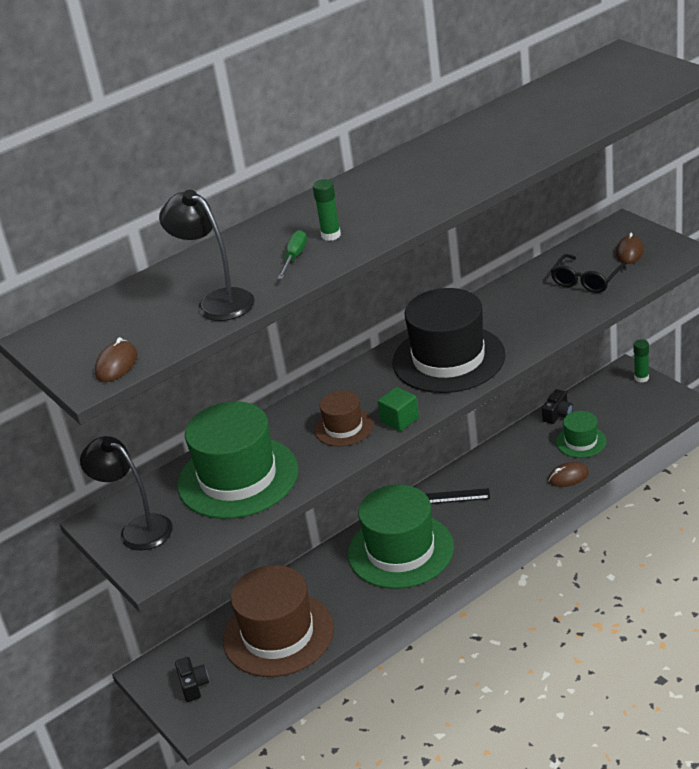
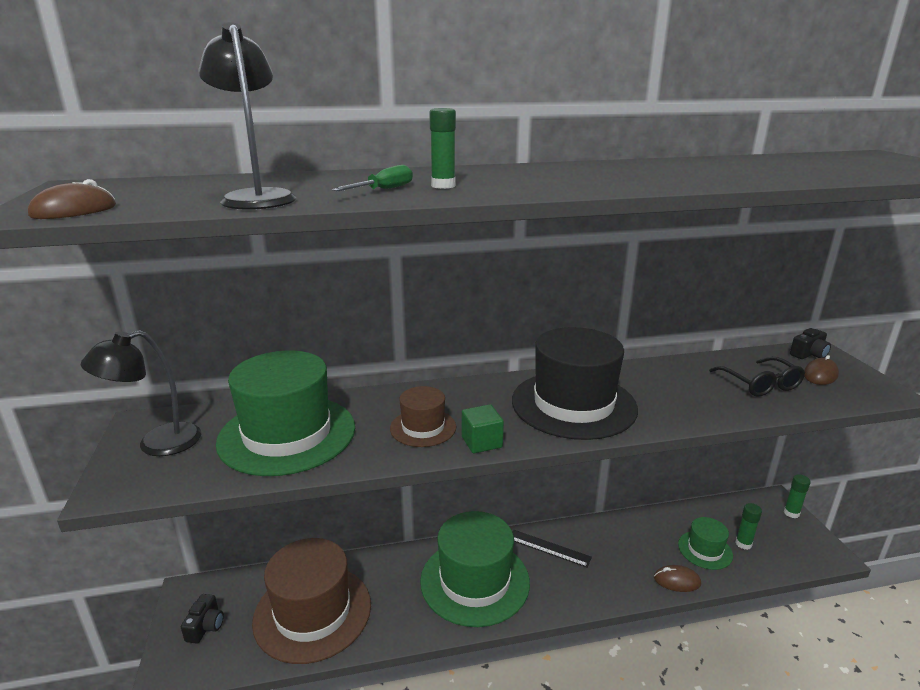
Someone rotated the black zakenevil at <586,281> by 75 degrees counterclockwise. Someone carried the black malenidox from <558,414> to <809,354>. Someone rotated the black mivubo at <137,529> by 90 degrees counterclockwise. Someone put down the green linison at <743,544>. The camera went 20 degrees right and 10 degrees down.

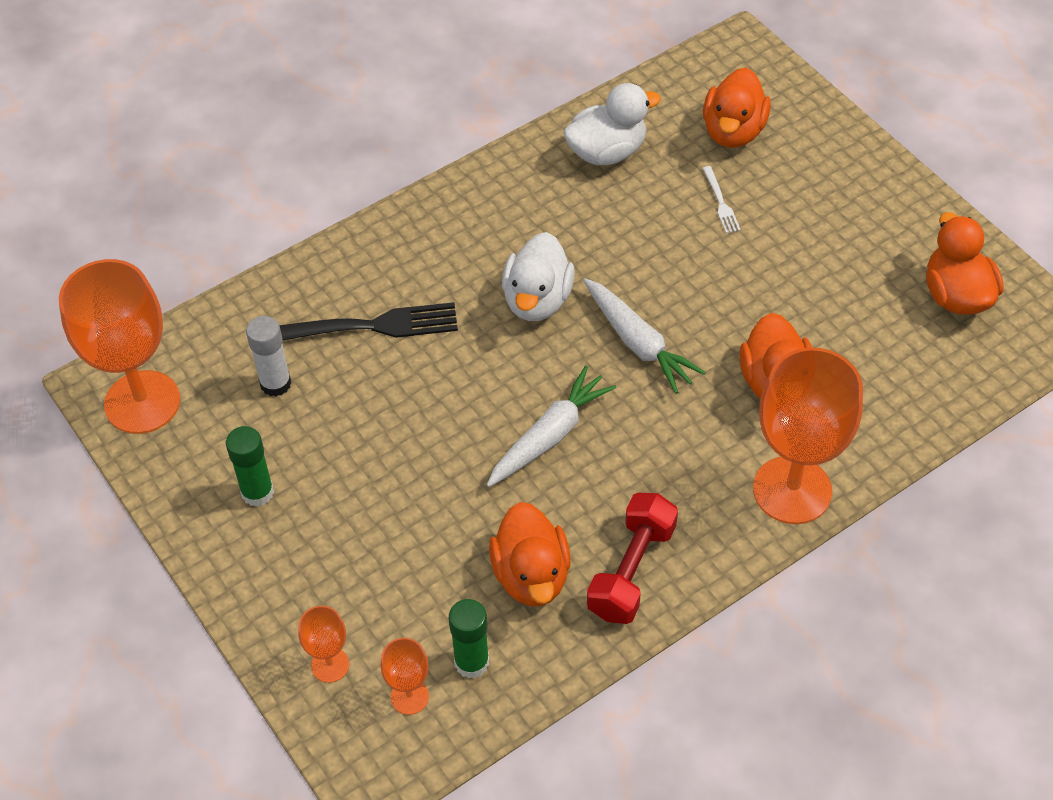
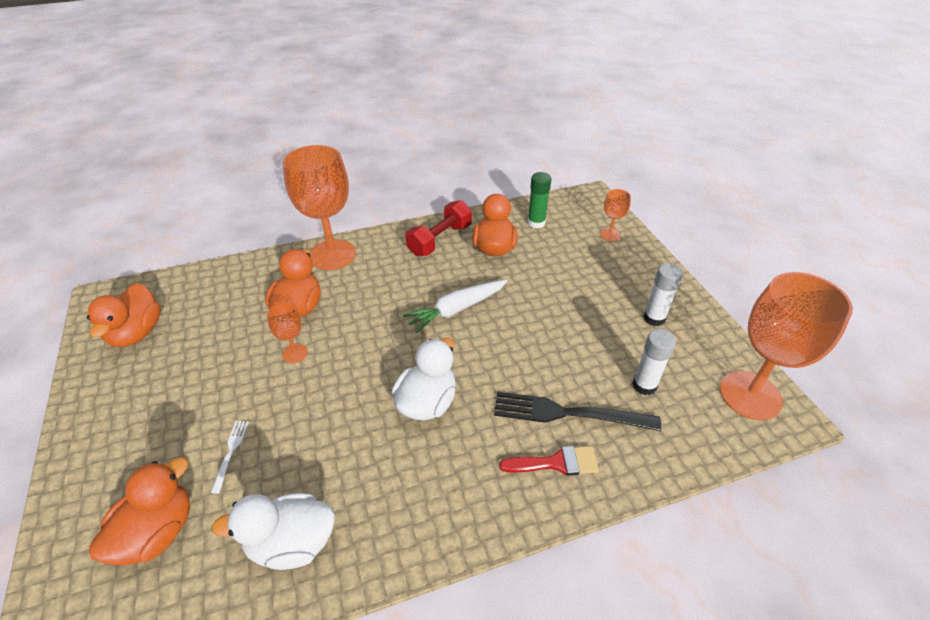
Someone took away the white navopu at <638,343>. Someone repainted the green linison at <257,492>, which became the white linison at <654,318>. Someone carried the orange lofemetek from <409,696> to <295,353>. Someone put down the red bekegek at <556,463>. The camera went 165 degrees left and 10 degrees down.

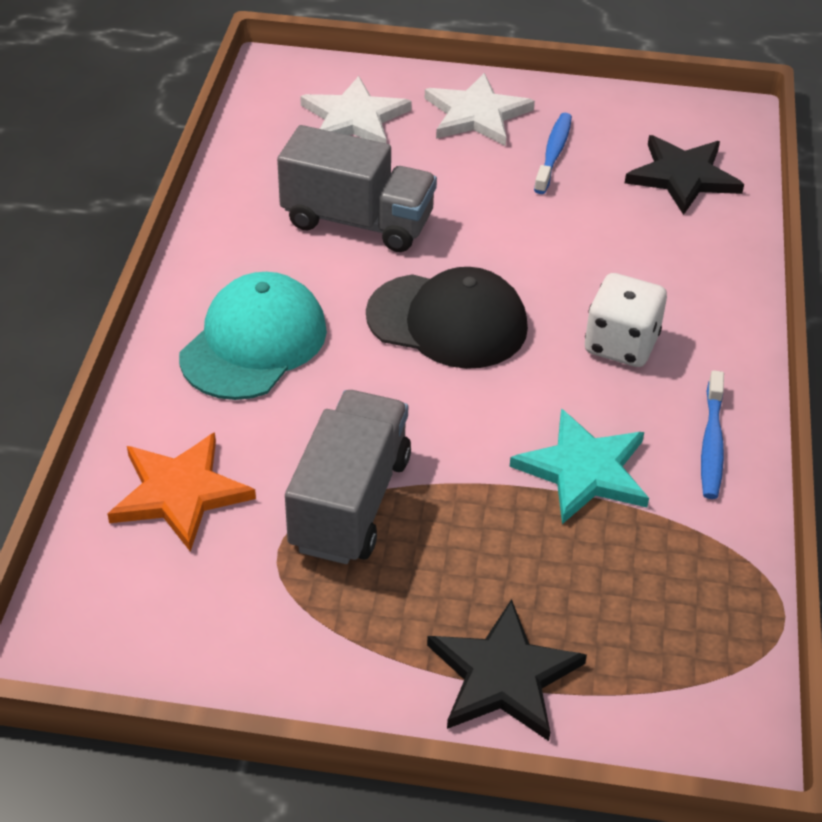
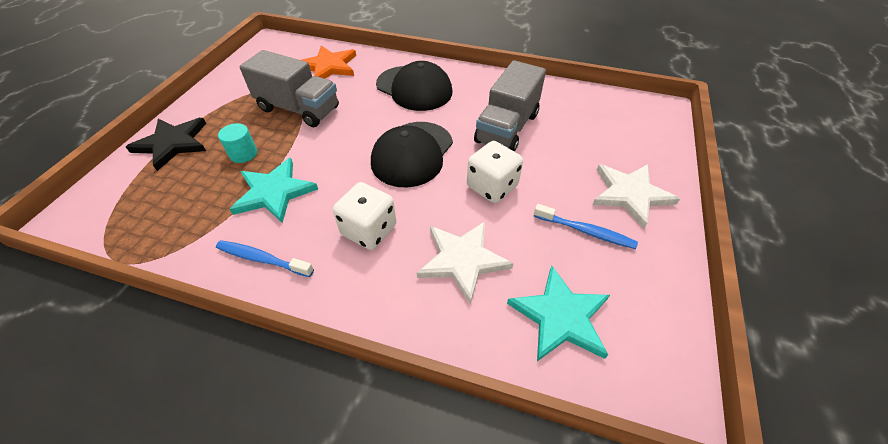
Someone carried the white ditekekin from <354,118> to <462,260>. Someone repainted the black ditekekin at <683,177>, which became the turquoise ditekekin at <560,316>. Someone repainted the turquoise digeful at <254,343>, which became the black digeful at <414,88>. Someone put down the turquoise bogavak at <243,154>. Someone put down the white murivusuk at <492,187>. The camera went 100 degrees right and 5 degrees up.

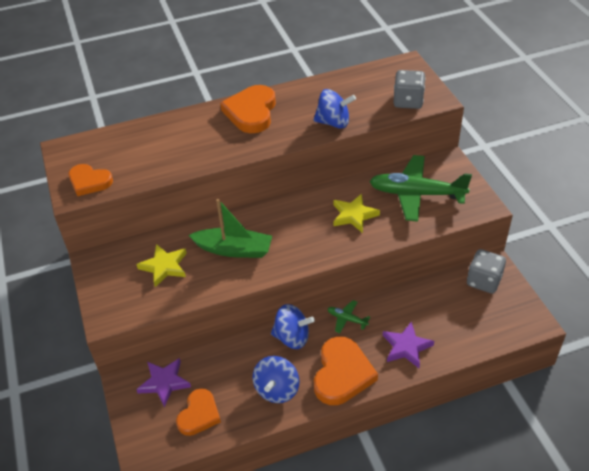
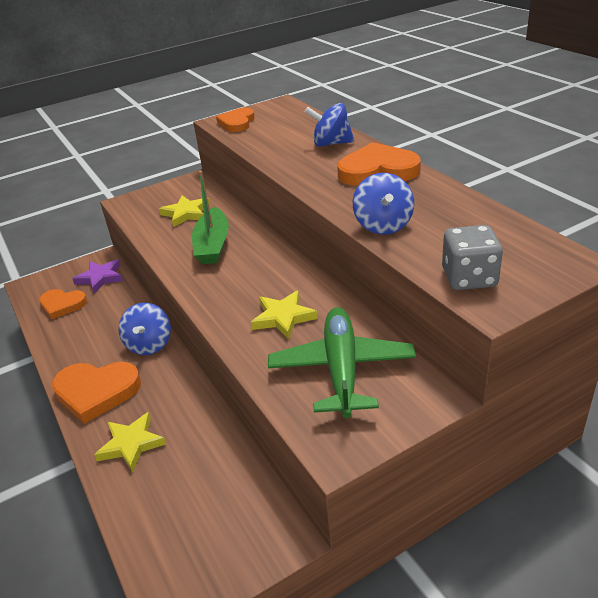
Someone took away the grey murivusuk at <483,281>. Someone took away the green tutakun at <347,319>. Someone repainted the purple ditekekin at <406,347>, which became the yellow ditekekin at <131,444>. Someone carried the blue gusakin from <277,389> to <331,144>. The camera went 80 degrees right and 10 degrees down.

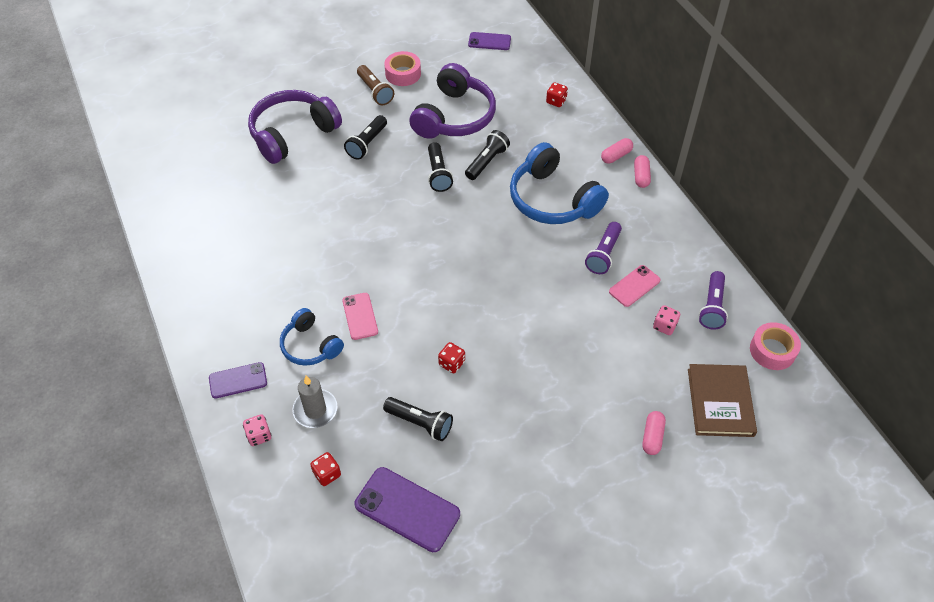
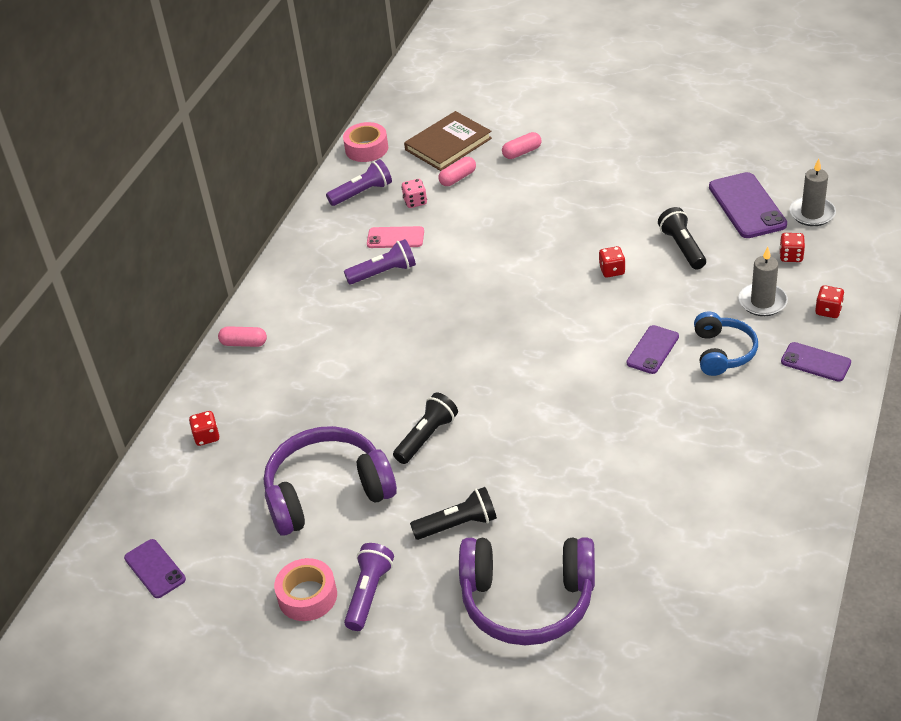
Someone repainted the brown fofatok at <375,91>, which became the purple fofatok at <369,593>. Someone took away the black fofatok at <487,162>. Someone took away the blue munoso at <552,200>. Someone carried the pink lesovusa from <641,176> to <458,178>. Someone repainted the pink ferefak at <360,316>, which became the purple ferefak at <652,350>. Someone repainted the pink murivusuk at <259,435>, which became the red murivusuk at <828,310>. Someone put down the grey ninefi at <812,213>. The camera went 130 degrees left and 10 degrees down.

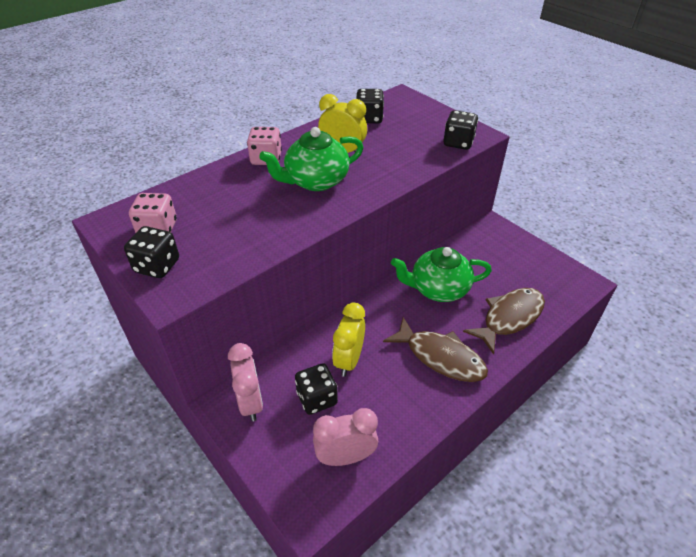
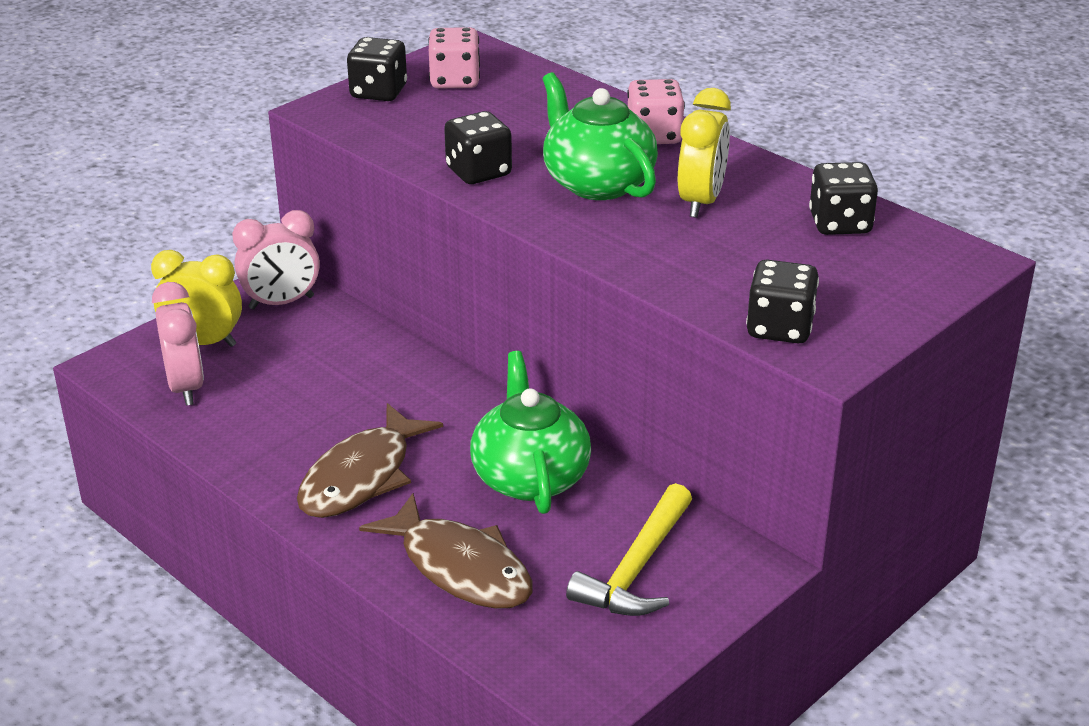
Someone carried the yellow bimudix from <349,360> to <203,342>. Someone carried the black murivusuk from <317,398> to <478,172>. Someone put down the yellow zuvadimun at <636,568>. The camera went 85 degrees right and 10 degrees down.

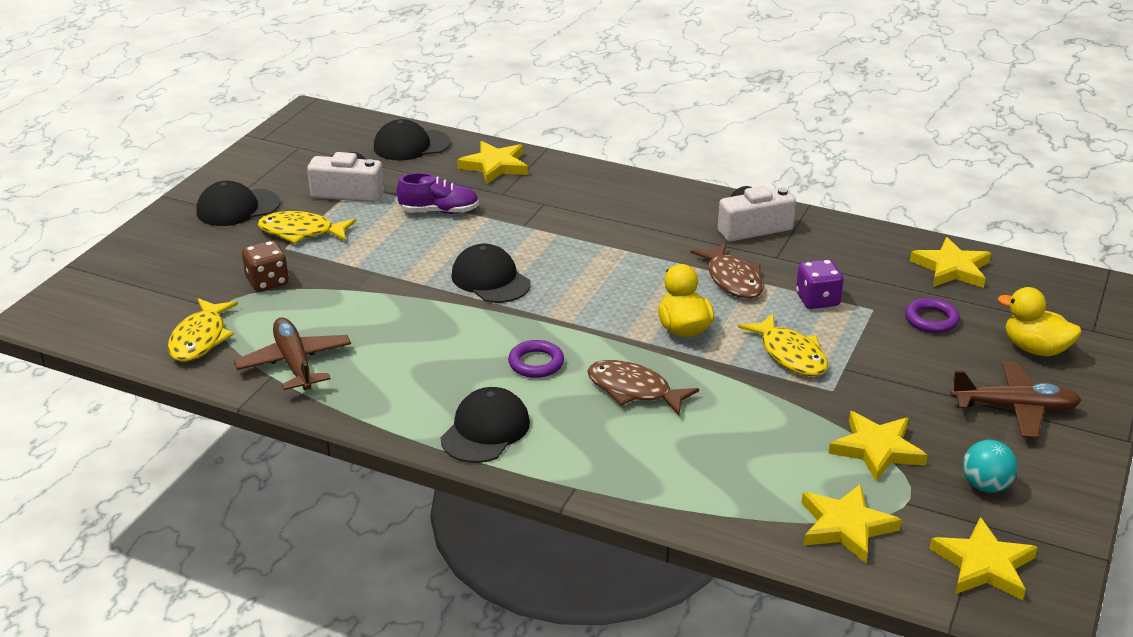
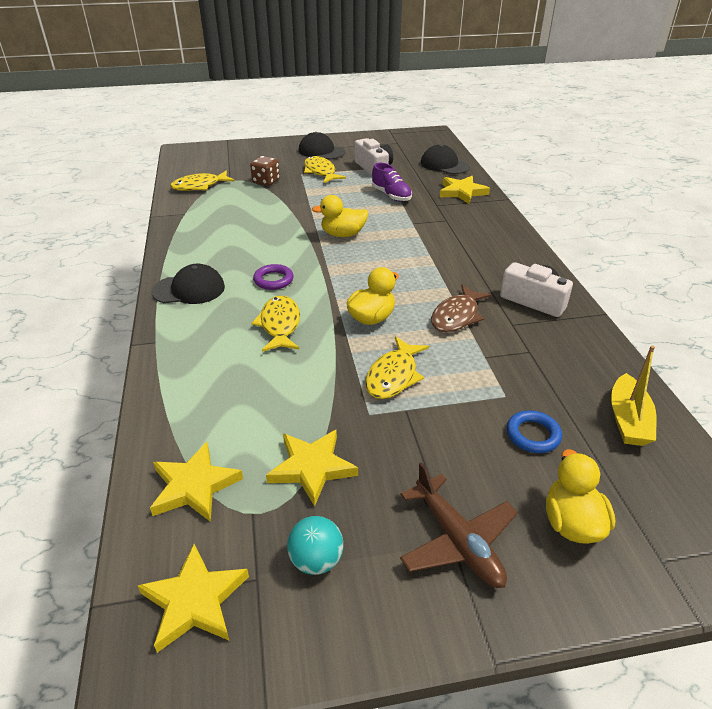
Someone swapped the yellow ditekekin at <952,268> for the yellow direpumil at <628,420>. Someone swapped the black digeful at <490,279> for the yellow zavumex at <343,234>. Someone took away the purple murivusuk at <817,300>. Someone repainted the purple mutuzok at <931,319>, which became the blue mutuzok at <533,435>. Someone took away the brown tutakun at <294,363>. Someone repainted the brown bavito at <634,390>, which became the yellow bavito at <280,325>. The camera went 55 degrees right and 5 degrees up.

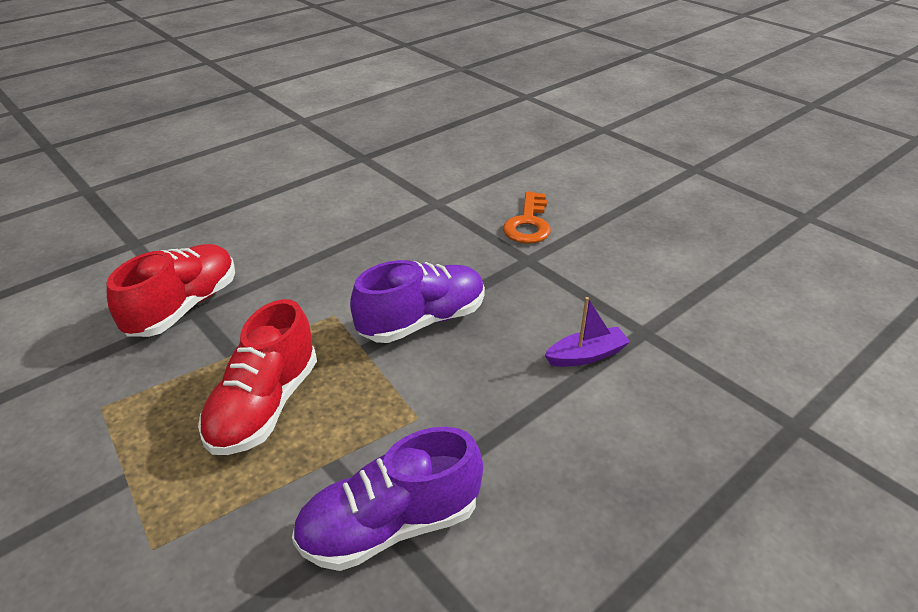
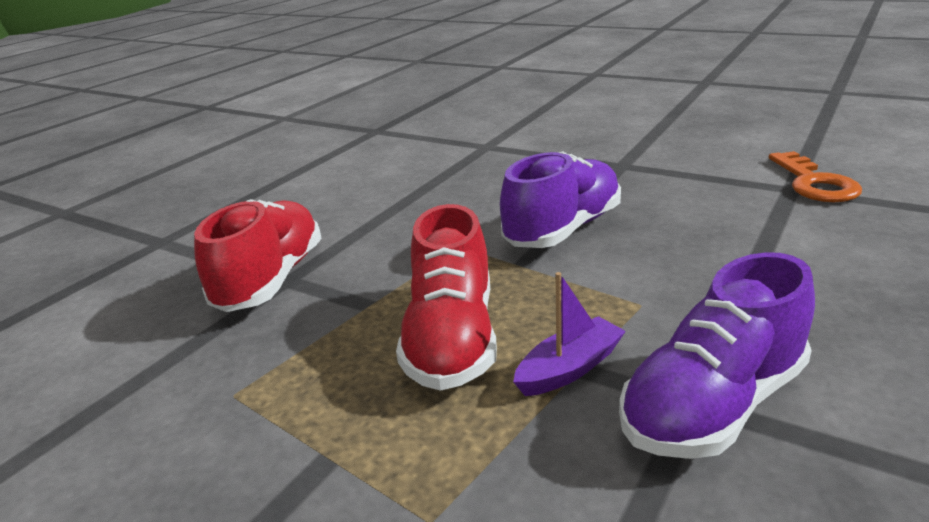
Someone carried the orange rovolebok from <528,223> to <814,183>. Someone carried the purple direpumil from <586,355> to <569,368>. The camera went 15 degrees left and 10 degrees down.

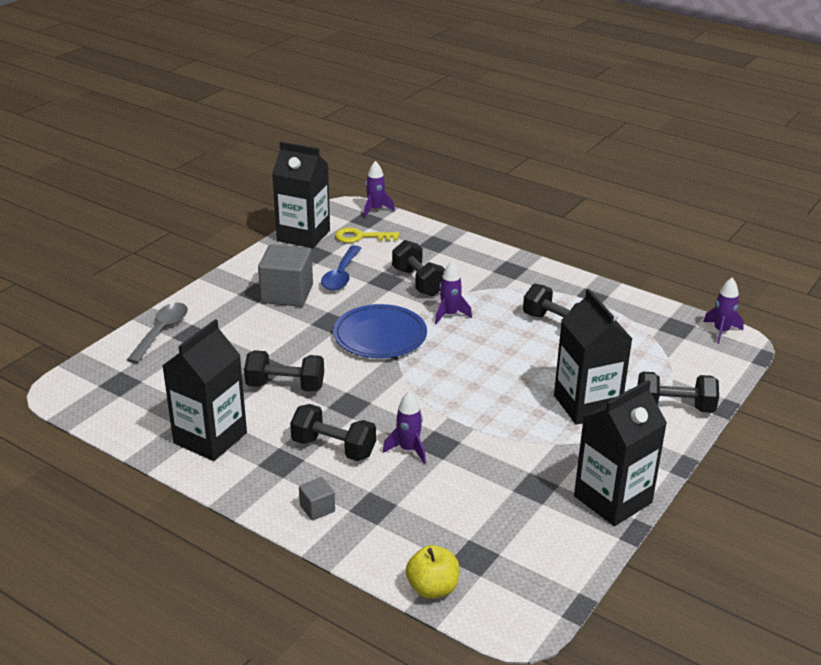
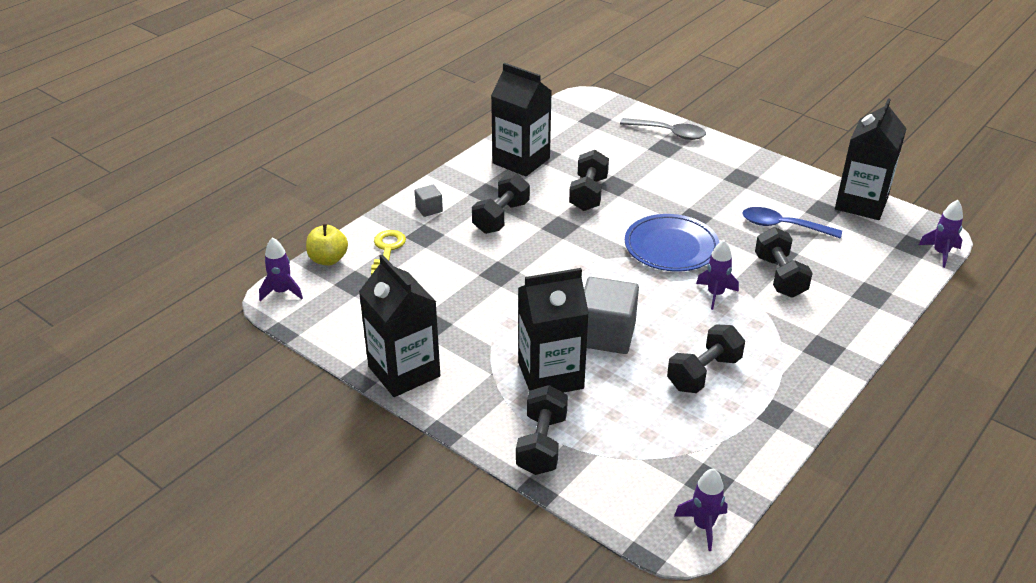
Someone carried the yellow rovolebok from <361,237> to <387,250>. Someone rotated the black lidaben at <418,282> by 75 degrees counterclockwise. Someone carried the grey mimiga from <287,294> to <606,334>. Someone carried the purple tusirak from <408,449> to <282,292>. The camera went 95 degrees right and 5 degrees up.

